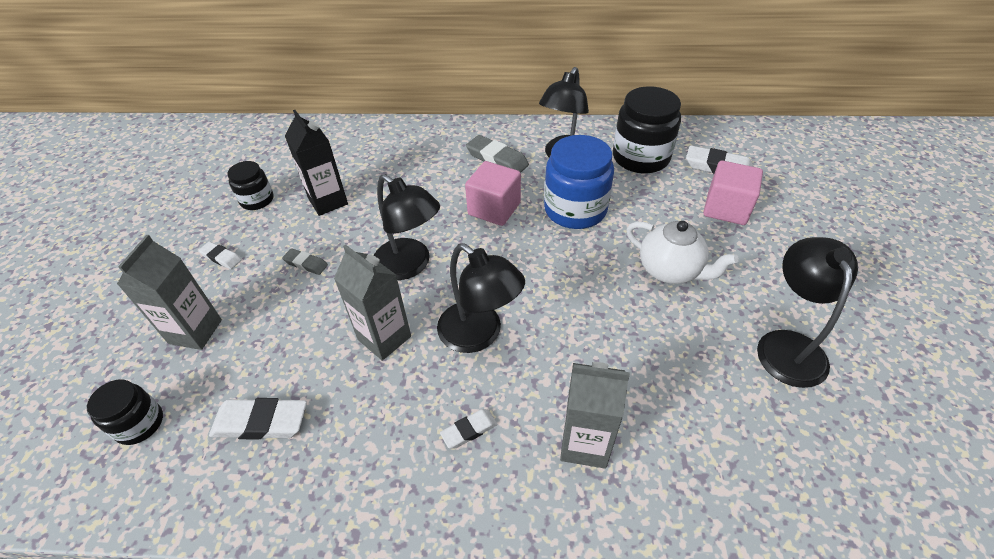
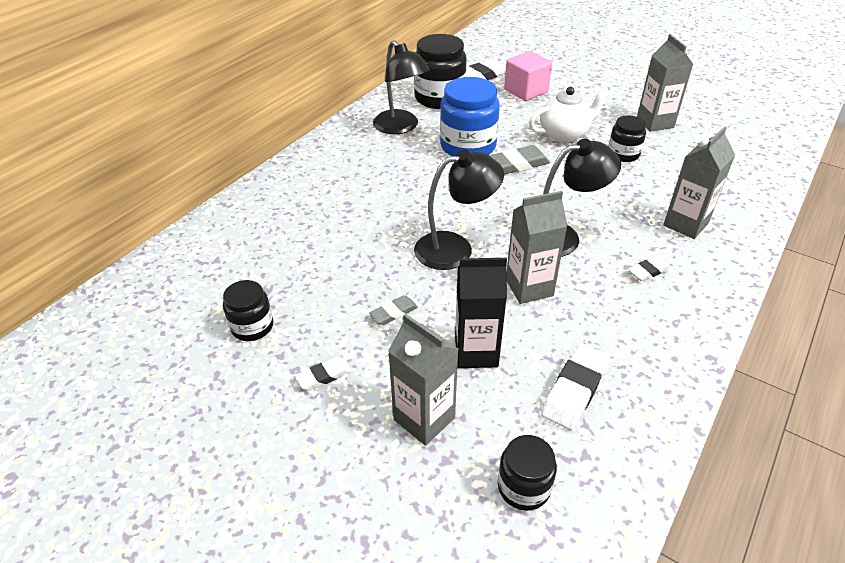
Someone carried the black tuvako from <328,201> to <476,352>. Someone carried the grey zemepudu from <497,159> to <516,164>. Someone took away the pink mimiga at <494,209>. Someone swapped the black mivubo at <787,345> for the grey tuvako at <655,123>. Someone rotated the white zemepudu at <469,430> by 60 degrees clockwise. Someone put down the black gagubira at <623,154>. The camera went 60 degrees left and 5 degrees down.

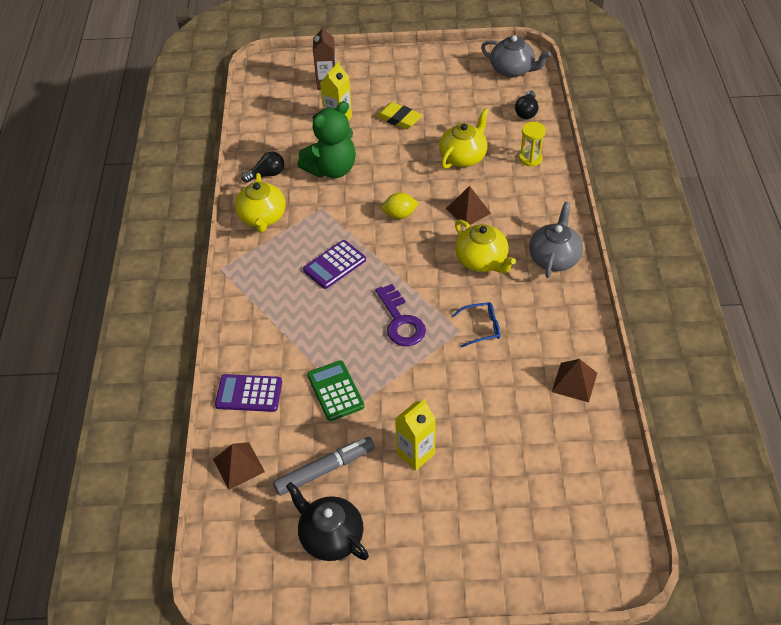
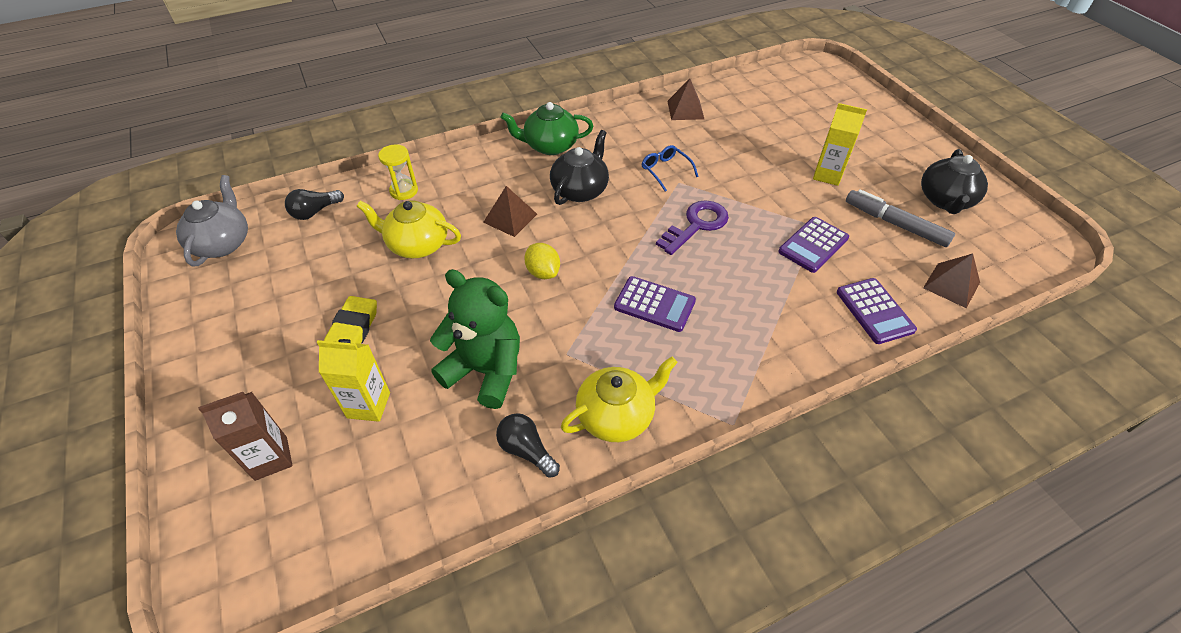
Someone rotated the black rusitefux at <526,112> by 150 degrees clockwise. Someone repainted the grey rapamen at <554,258>, which became the green rapamen at <550,146>. Someone repainted the yellow rapamen at <482,261>, which became the black rapamen at <580,190>. Someone repainted the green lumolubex at <335,391>, which became the purple lumolubex at <813,245>. The camera went 115 degrees left and 0 degrees up.

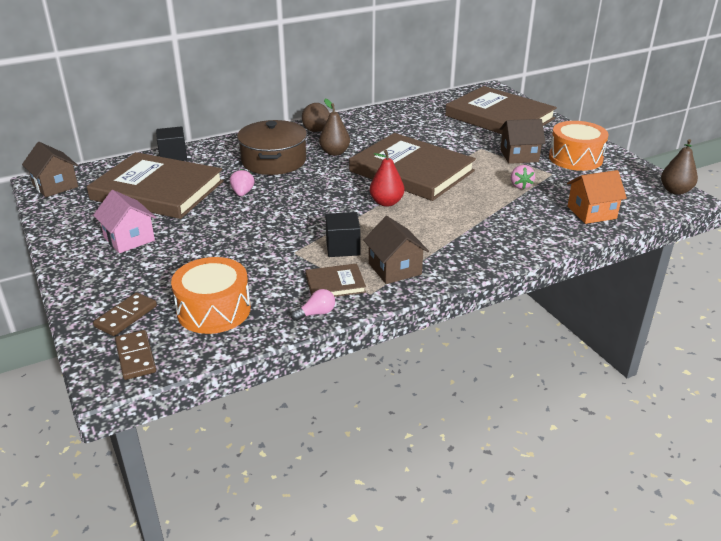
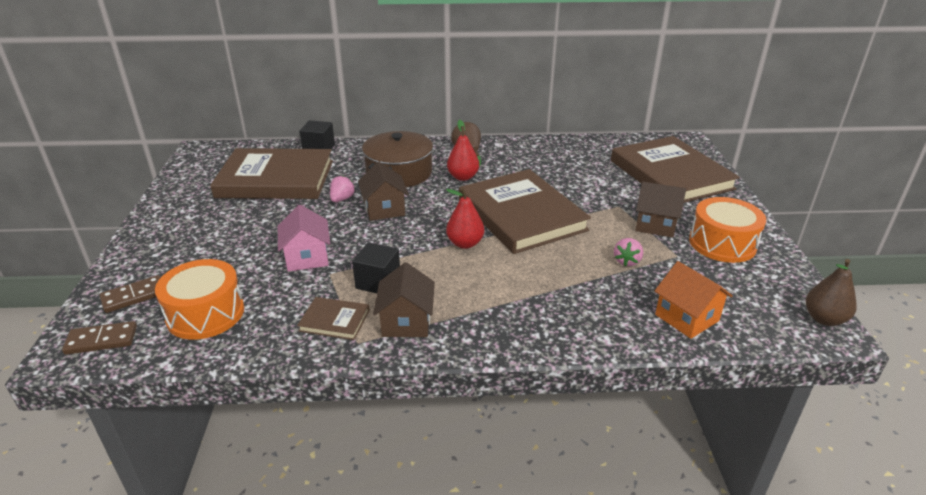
Someone repainted the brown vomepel at <334,152>, which became the red vomepel at <463,177>. Someone carried the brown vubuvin from <55,186> to <384,209>. Someone rotated the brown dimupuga at <158,190> by 45 degrees counterclockwise. Someone rotated the orange vubuvin at <591,212> by 45 degrees clockwise. Someone carried the pink vubuvin from <129,239> to <307,257>. Someone took away the pink rusitefux at <316,313>. Someone rotated the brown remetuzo at <136,357> by 75 degrees clockwise. The camera went 25 degrees right and 0 degrees up.

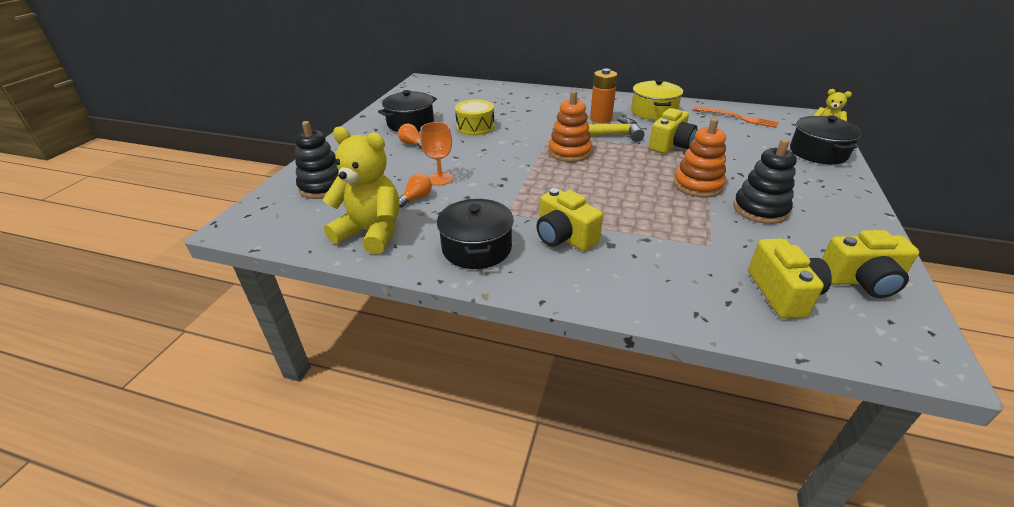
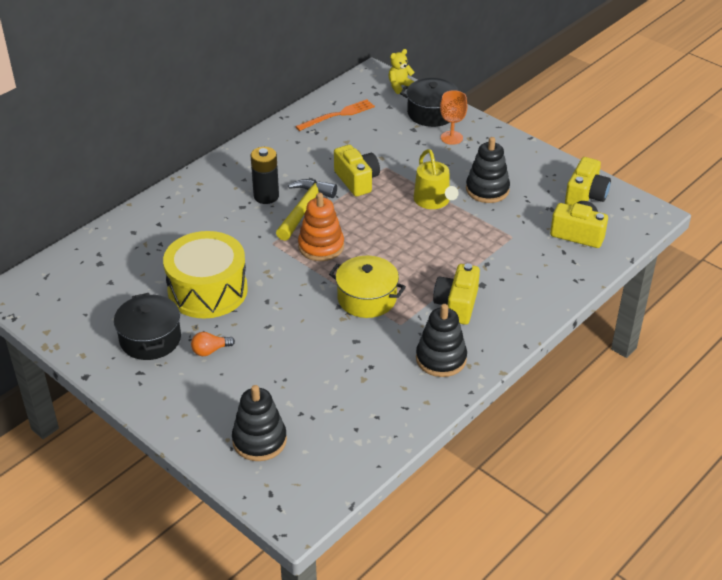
Someone repainted the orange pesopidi at <600,119>, which became the black pesopidi at <266,196>. Someone carried the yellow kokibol from <653,112> to <367,298>. Someone scaled the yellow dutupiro at <475,127> by 1.69. Someone swapped the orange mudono at <697,185> for the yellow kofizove at <433,201>. Someone carried the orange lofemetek from <440,179> to <451,138>. Someone took away the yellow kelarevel at <371,233>. Someone took away the orange rusitefux at <416,198>. Someone rotated the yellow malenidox at <564,237> by 120 degrees clockwise. Someone swapped the black kokibol at <477,248> for the black mudono at <441,359>. The camera went 65 degrees left and 5 degrees up.

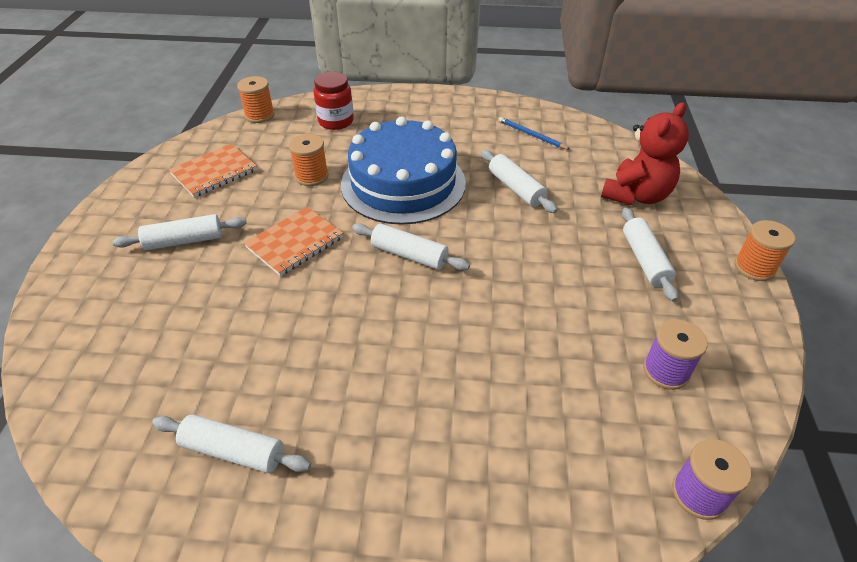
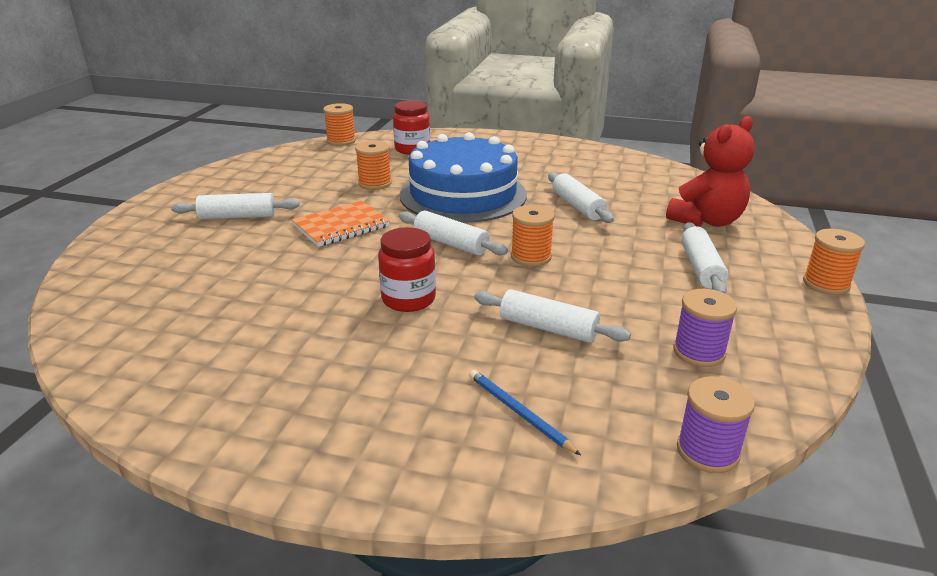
Someone carried the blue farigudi from <531,135> to <519,413>. Someone took away the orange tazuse at <214,172>. Someone carried the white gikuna from <233,451> to <548,328>. Someone put down the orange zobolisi at <531,257>. Someone put down the red gagubira at <408,299>. The camera went 10 degrees right and 15 degrees down.

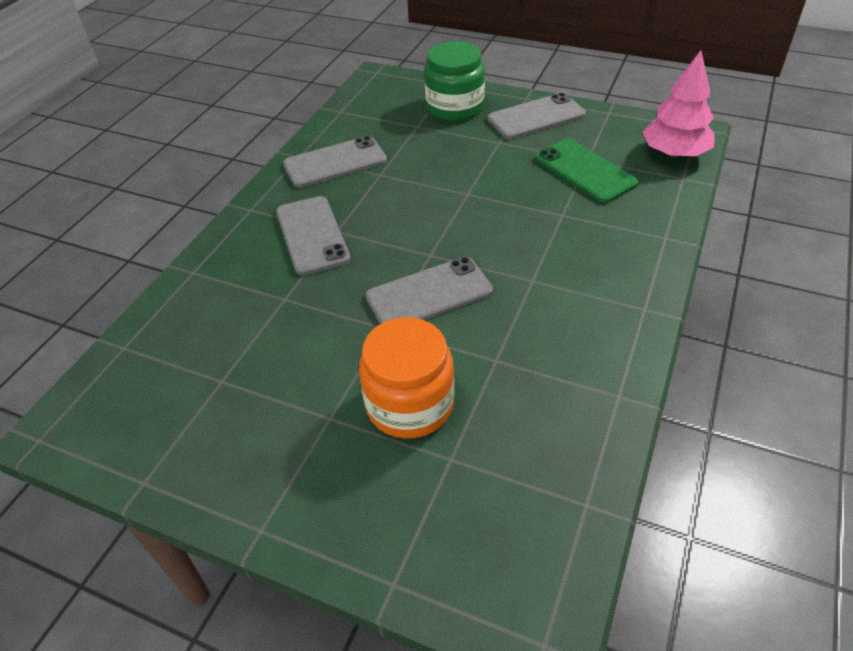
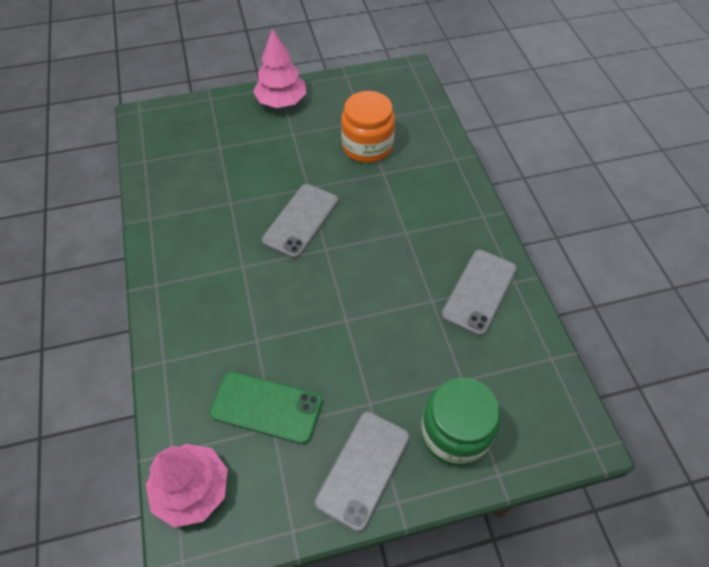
Someone took away the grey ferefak at <312,235>. Someone carried the orange gagubira from <409,404> to <367,146>. Someone put down the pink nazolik at <281,101>. The camera went 140 degrees right and 10 degrees up.

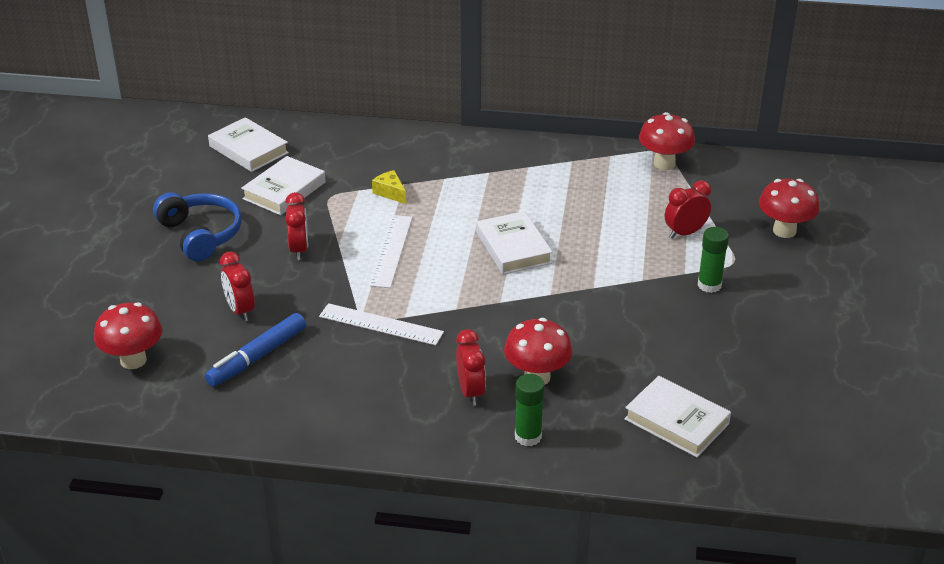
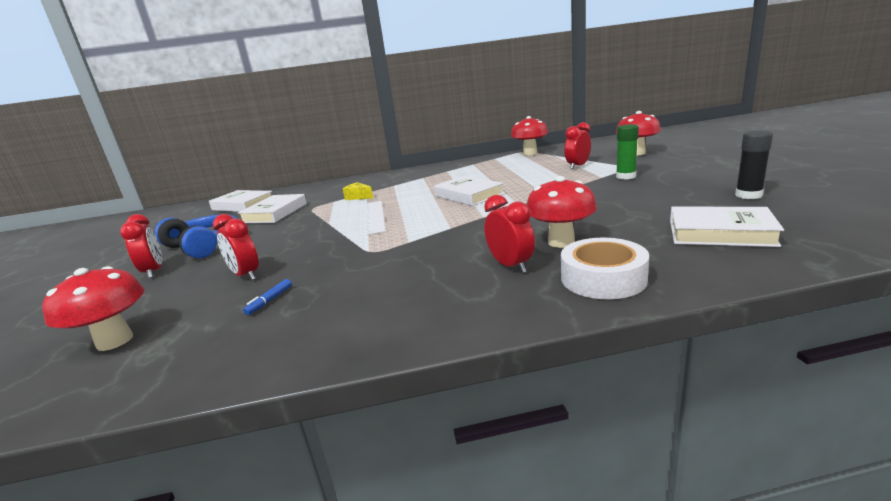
Someone carried the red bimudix from <299,250> to <154,272>. Someone took away the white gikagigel at <381,324>. Someone scaled the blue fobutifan at <257,357> by 0.44. Someone swapped the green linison at <528,436> for the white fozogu at <603,278>. Someone put down the black linison at <748,195>. The camera went 15 degrees left and 15 degrees down.

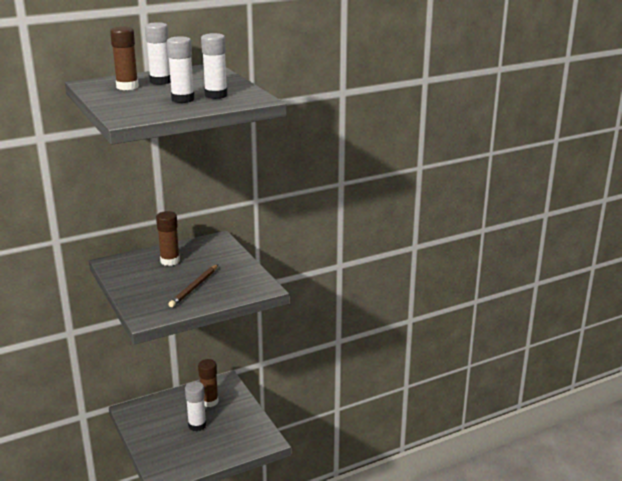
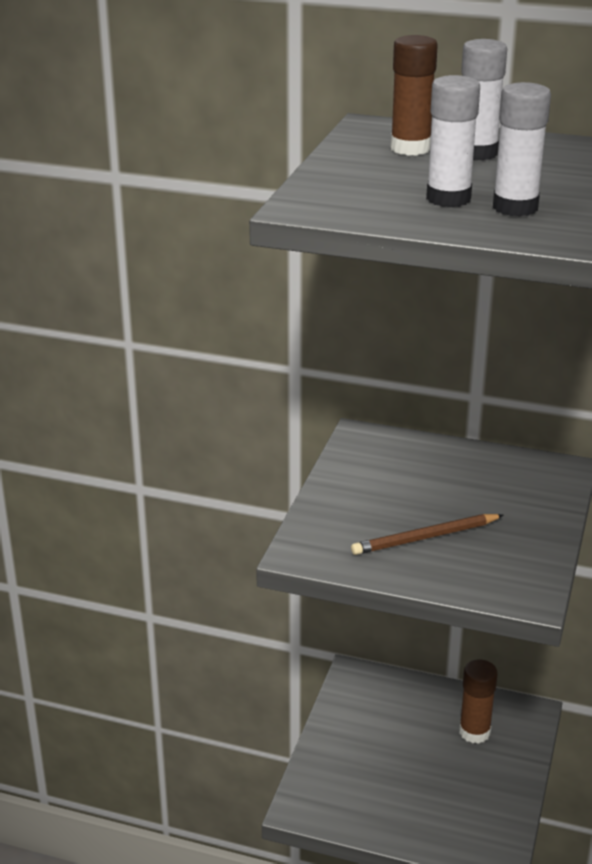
Someone took away the brown linison at <170,261>. Someone took away the white linison at <197,425>. The camera went 45 degrees right and 5 degrees up.

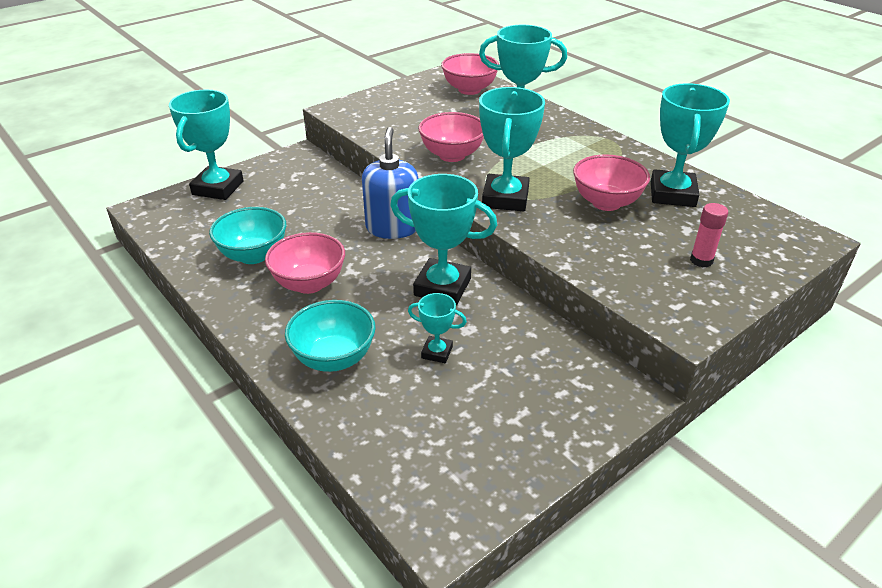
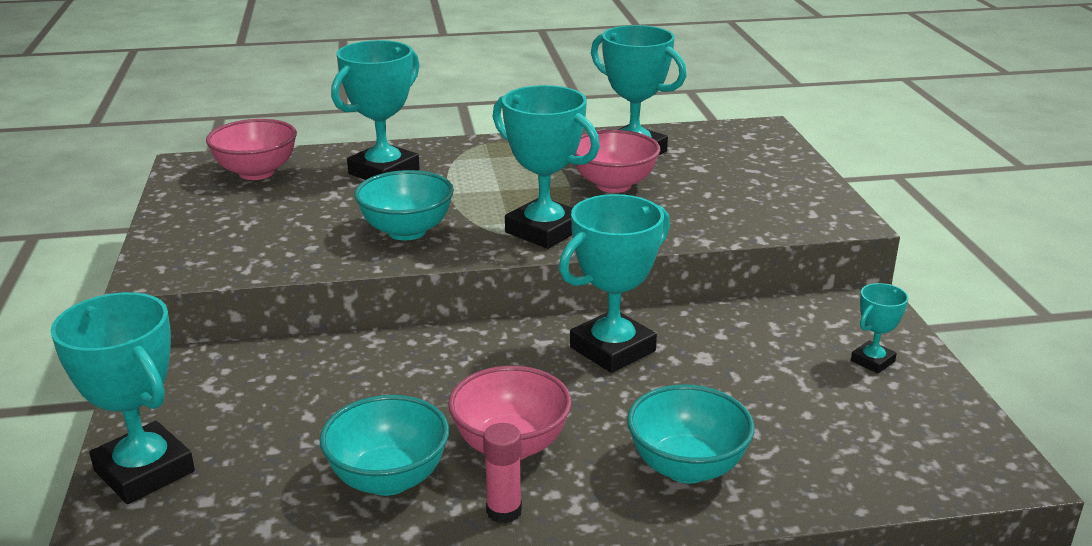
Someone repainted the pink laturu at <452,155>, which became the turquoise laturu at <406,231>. Someone took away the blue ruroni at <392,228>. Someone carried the pink linison from <701,260> to <504,511>. Someone carried the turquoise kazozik from <437,352> to <872,361>. The camera went 60 degrees left and 10 degrees down.

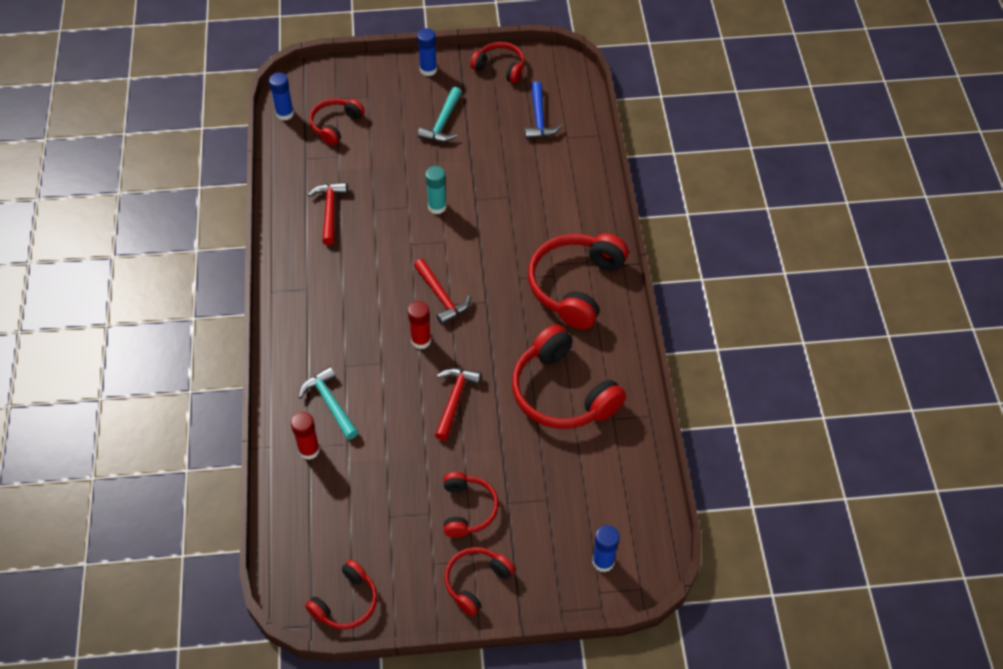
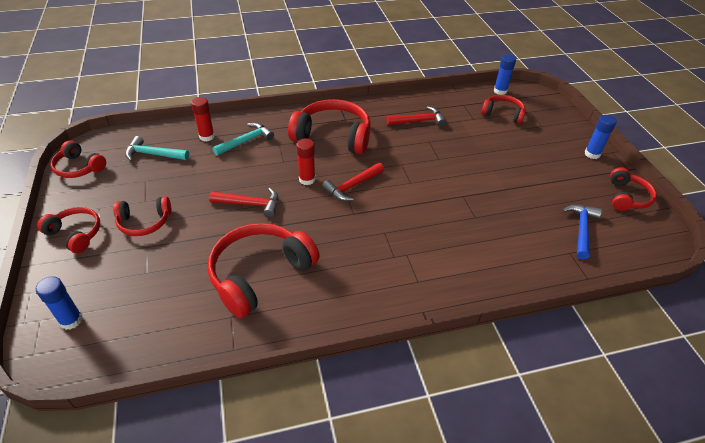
Someone rotated the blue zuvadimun at <539,118> by 120 degrees clockwise. Someone carried the turquoise zuvadimun from <443,123> to <154,154>. Someone took away the turquoise linison at <437,207>. Someone carried the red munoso from <575,286> to <333,136>. The camera went 80 degrees right and 10 degrees down.

